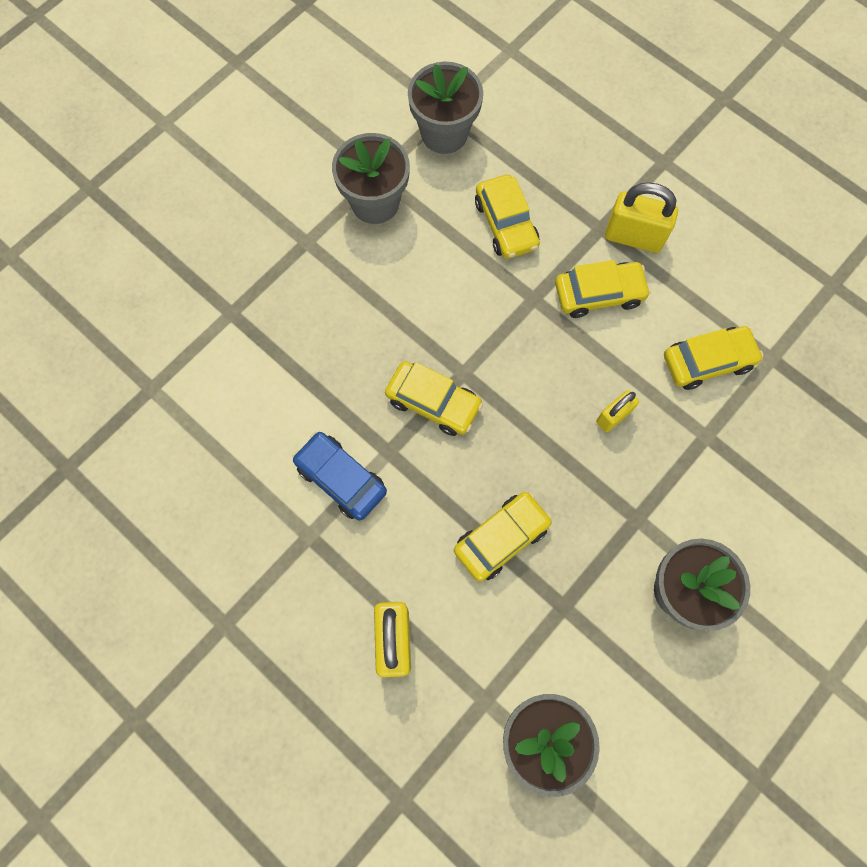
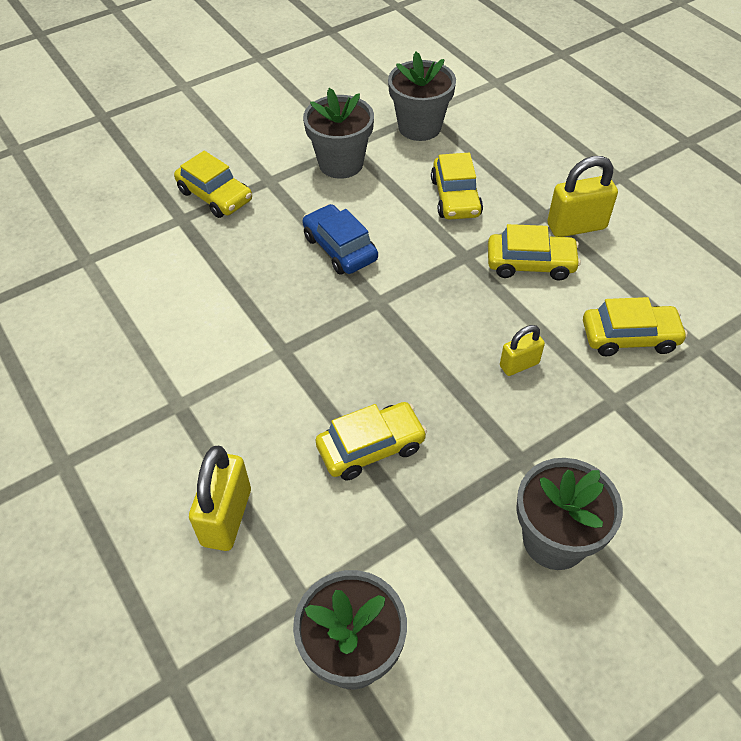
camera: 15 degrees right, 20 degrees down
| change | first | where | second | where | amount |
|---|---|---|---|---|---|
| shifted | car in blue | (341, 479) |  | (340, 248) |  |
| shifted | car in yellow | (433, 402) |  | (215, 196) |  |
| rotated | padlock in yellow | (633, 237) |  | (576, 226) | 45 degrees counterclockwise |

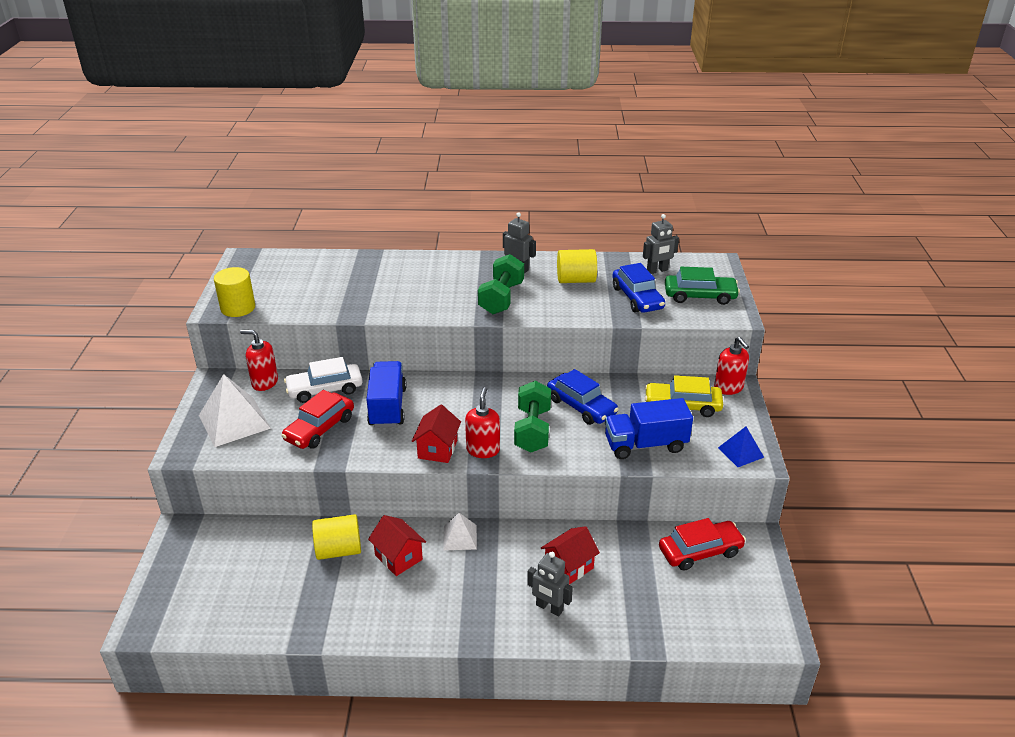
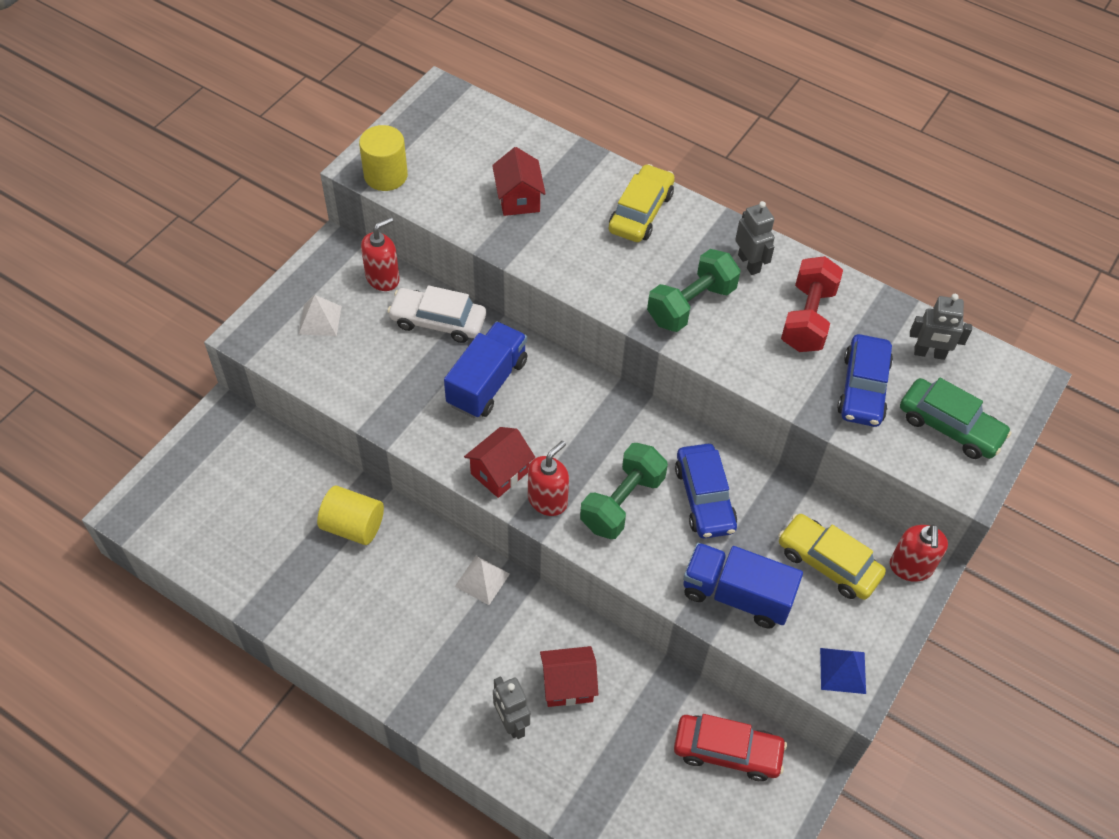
camera: 30 degrees right, 20 degrees up
| change | first | where | second | where | amount |
|---|---|---|---|---|---|
| scaled | pyramid in white | (234, 421) |  | (320, 320) | x0.56 |
| rotated | soap dispenser in red | (264, 382) |  | (383, 278) | 90 degrees clockwise |
| gone | car in red | (319, 428) |  |  |  |
| shifted | house in red | (398, 557) |  | (518, 199) |  |
| swapped | cylinder in yellow | (576, 280) | dumbbell in red | (807, 318) |  |
| new |  |  | car in yellow | (641, 212) |  |

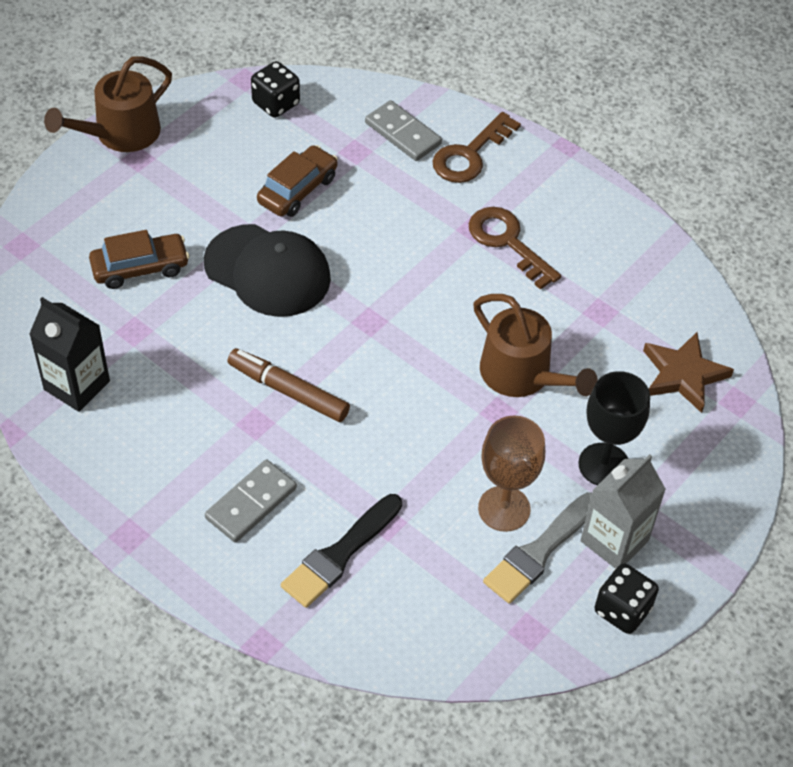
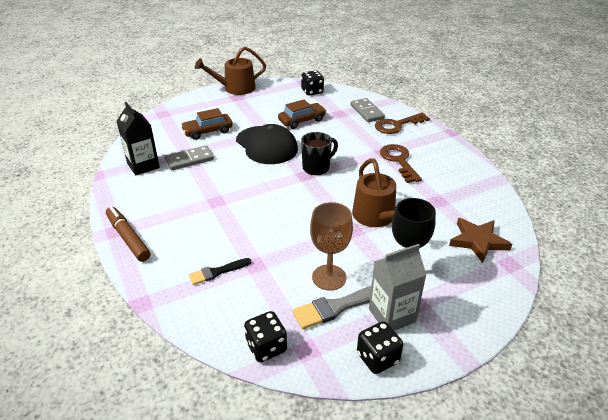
camera: 25 degrees right, 15 degrees down
| change | first | where | second | where | amount |
|---|---|---|---|---|---|
| rotated | car in brown | (140, 268) |  | (208, 131) | 150 degrees clockwise |
| shifted | domino in grey | (251, 503) |  | (189, 160) |  |
| shifted | marker in brown | (288, 391) |  | (128, 238) |  |
| scaled | brush in black | (340, 554) |  | (217, 272) | x0.64 |
| new |  |  | dice in black | (266, 347) |  |
| new |  |  | mug in black | (317, 167) |  |

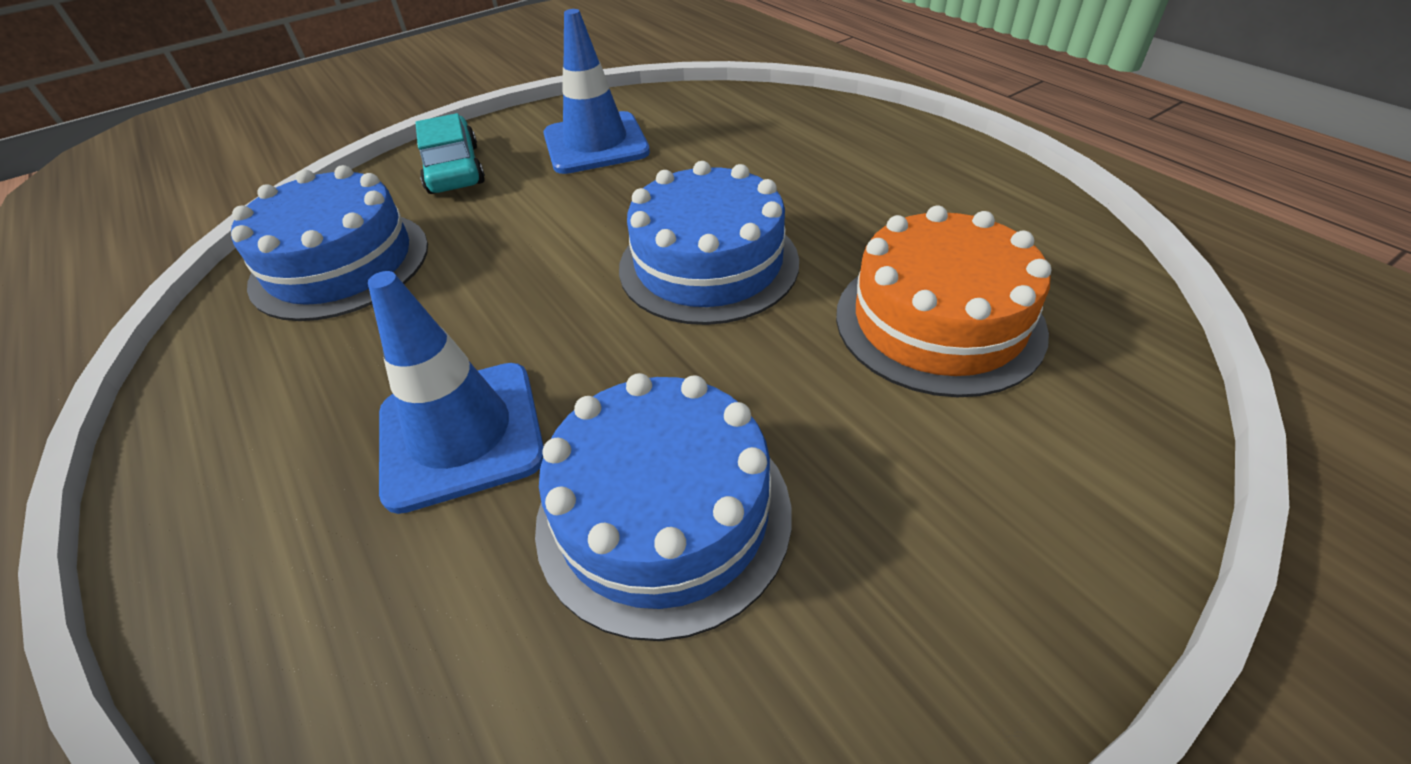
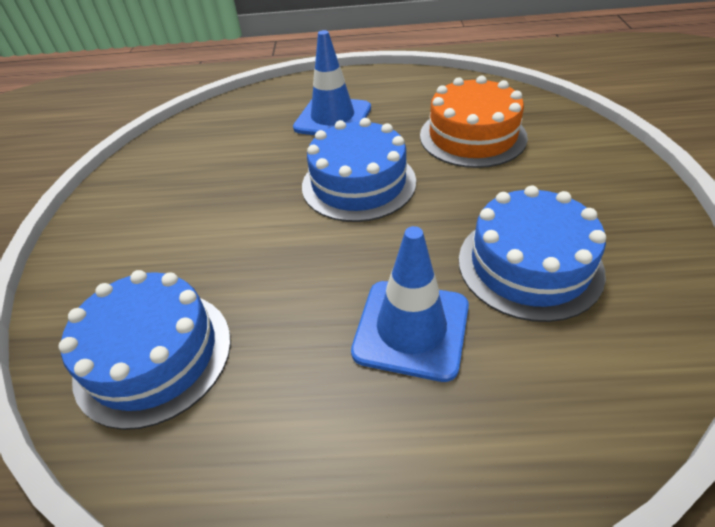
camera: 55 degrees left, 0 degrees up
| change | first | where | second | where | amount |
|---|---|---|---|---|---|
| gone | car in turquoise | (454, 169) |  |  |  |
| shifted | traffic cone in blue | (595, 144) |  | (333, 118) |  |

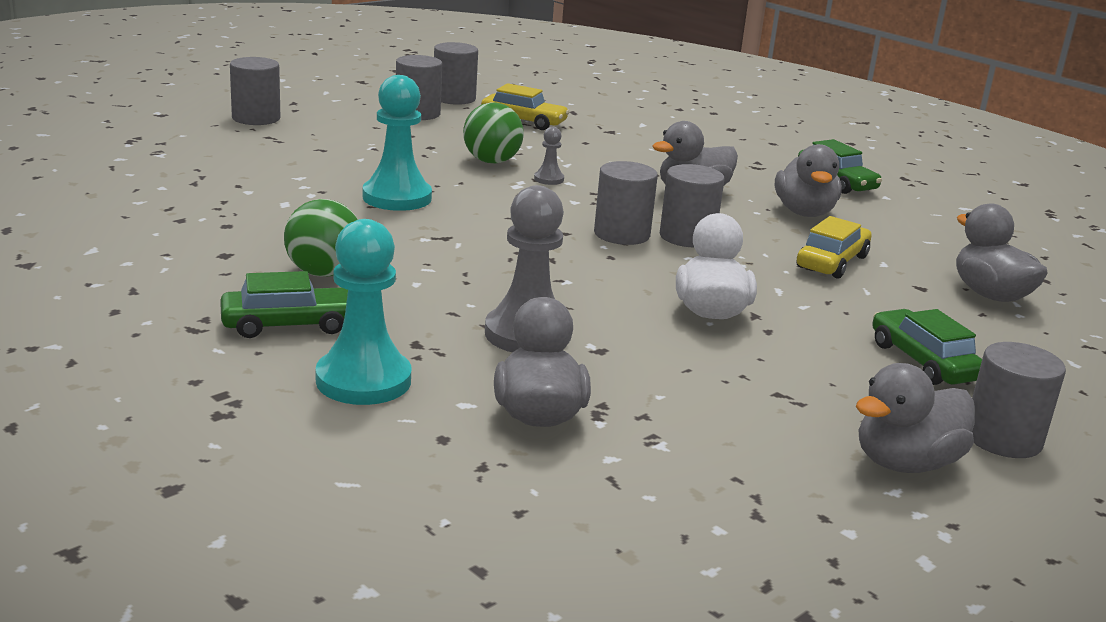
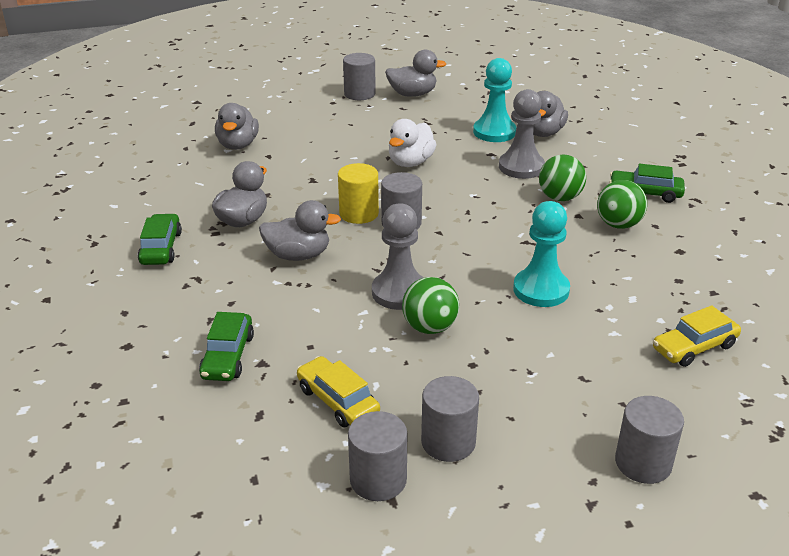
camera: 150 degrees left, 10 degrees up
| change | first | where | second | where | amount |
|---|---|---|---|---|---|
| shifted | pawn in turquoise | (363, 380) |  | (494, 132) |  |
| scaled | pawn in grey | (549, 179) |  | (399, 292) | x2.14 |
| repainted | cylinder in grey | (687, 237) | cylinder in yellow | (359, 213) |  |
| shifted | car in yellow | (832, 262) |  | (694, 347) |  |
| shifted | car in green | (923, 362) |  | (228, 356) |  |
| new |  |  | ball in green | (560, 198) |  |

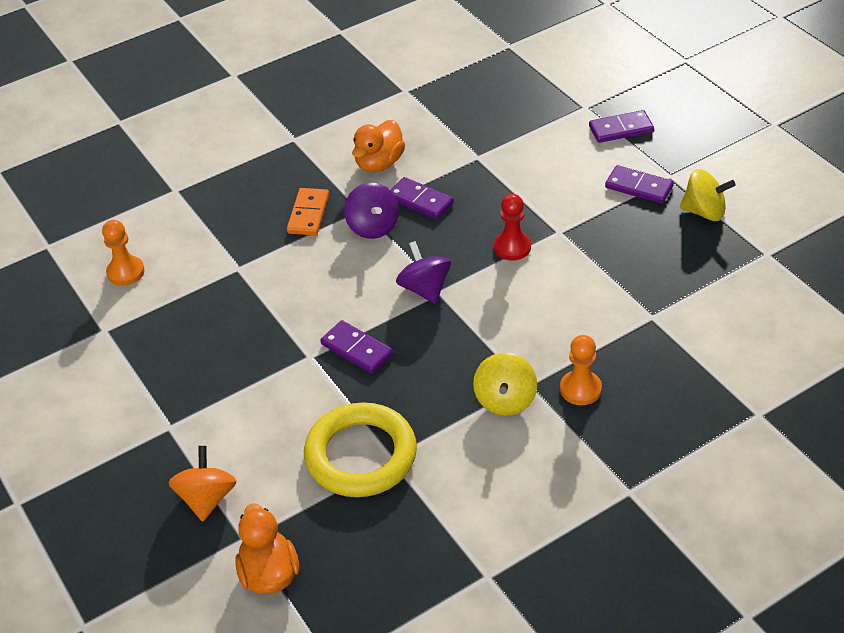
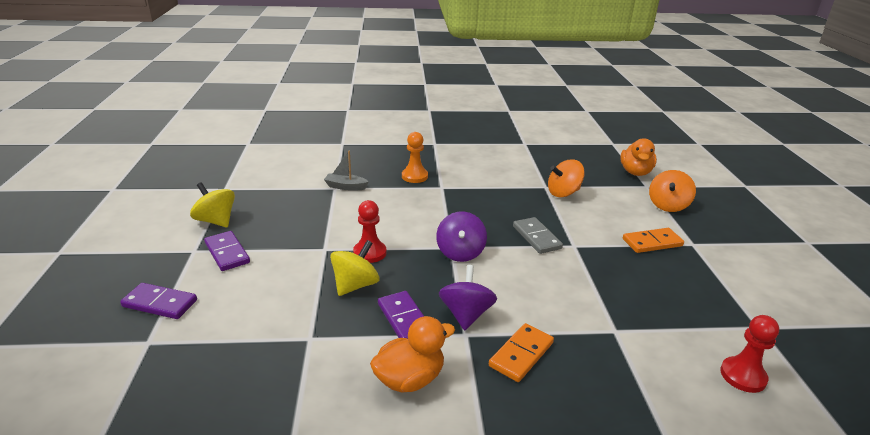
camera: 155 degrees left, 15 degrees down
| change | first | where | second | where | amount |
|---|---|---|---|---|---|
| repainted | pawn in orange | (125, 272) | pawn in red | (743, 376) |  |
| swapped | ring in yellow | (361, 455) | spinning top in orange | (563, 193) |  |
| repainted | domino in purple | (357, 349) | domino in grey | (536, 237) |  |
| shifted | spinning top in yellow | (505, 400) |  | (355, 285) |  |
| new |  |  | boat in grey | (345, 187) |  |
| new |  |  | domino in orange | (652, 242) |  |

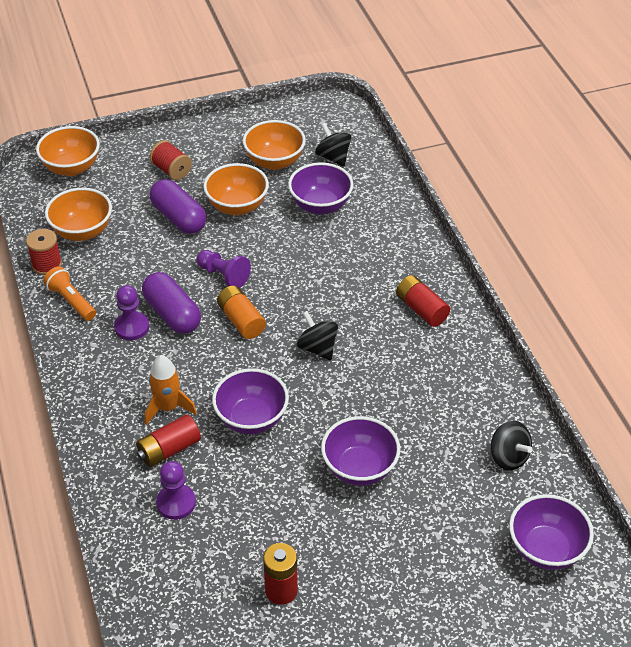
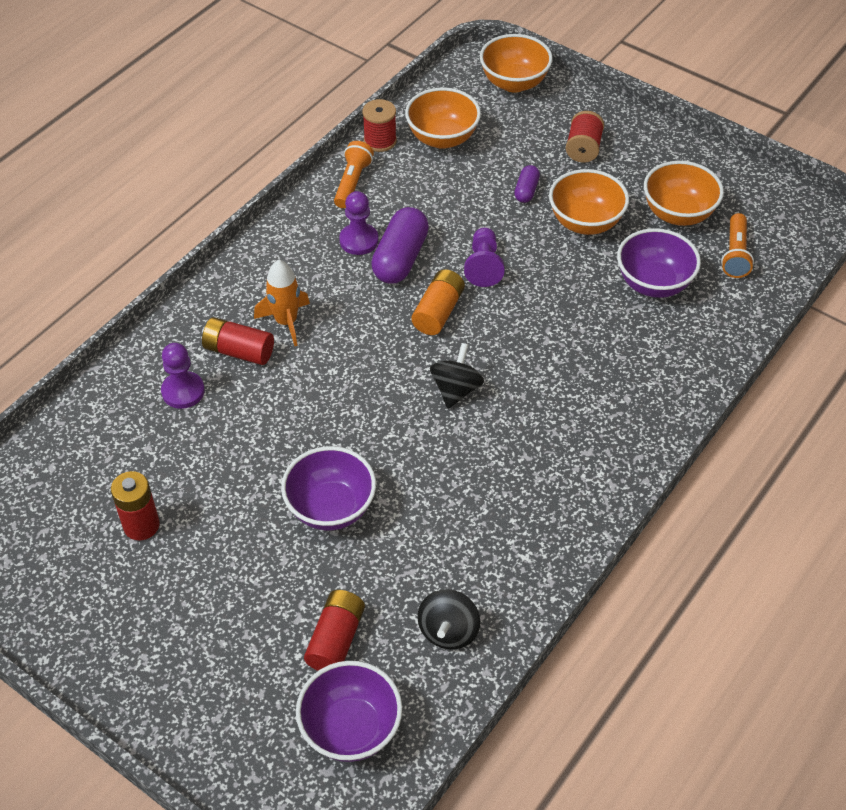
camera: 55 degrees right, 5 degrees up
| change | first | where | second | where | amount |
|---|---|---|---|---|---|
| scaled | capsule in purple | (179, 218) |  | (526, 191) | x0.52 |
| gone | bowl in purple | (251, 419) |  |  |  |
| swapped | spinning top in black | (333, 157) | flashlight in orange | (735, 254) |  |
| shifted | battery in red | (421, 309) |  | (336, 639) |  |

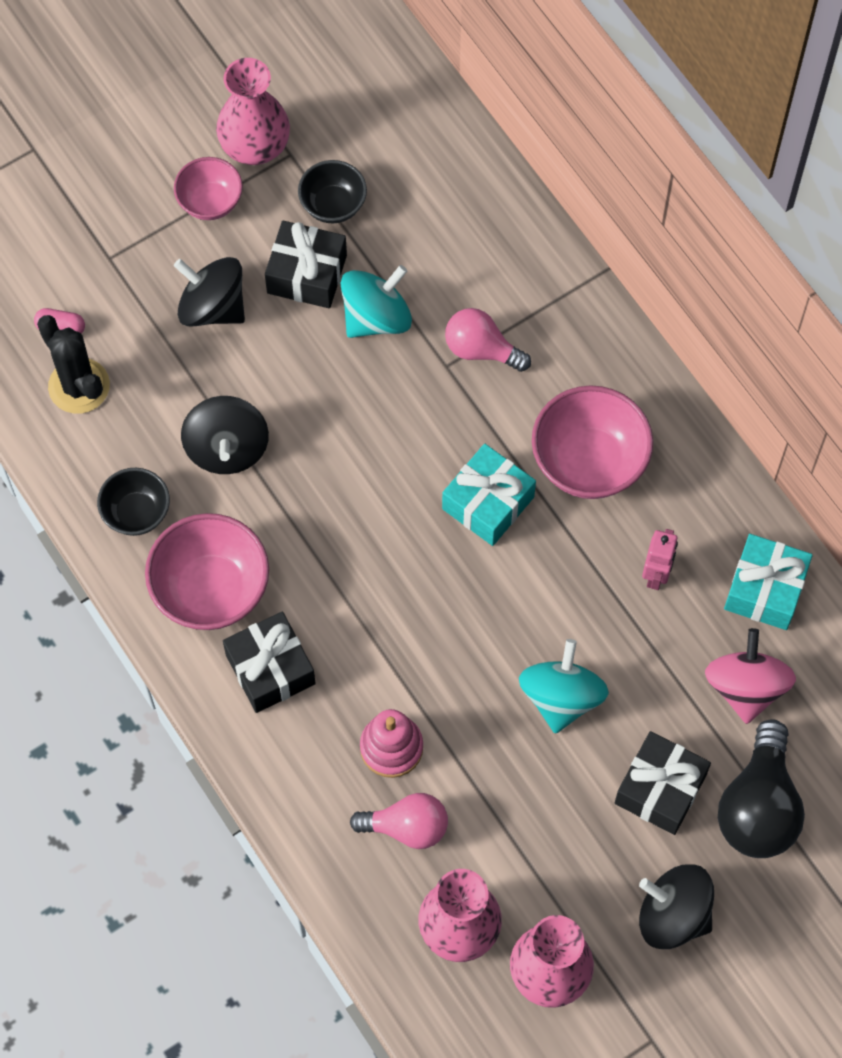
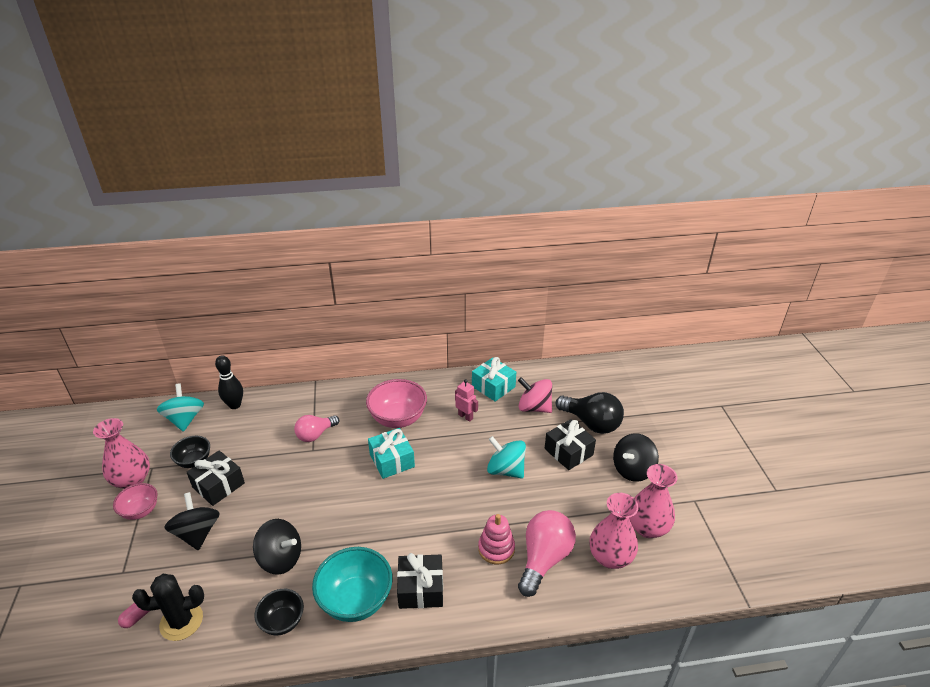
camera: 65 degrees left, 30 degrees down
| change | first | where | second | where | amount |
|---|---|---|---|---|---|
| repainted | bowl in pink | (211, 590) | bowl in turquoise | (356, 600) |  |
| rotated | spinning top in black | (212, 307) |  | (197, 533) | 105 degrees clockwise |
| shifted | spinning top in turquoise | (376, 317) |  | (185, 419) |  |
| scaled | light bulb in pink | (407, 827) |  | (544, 559) | x1.53 |
| new |  |  | bowling pin in black | (235, 405) |  |

